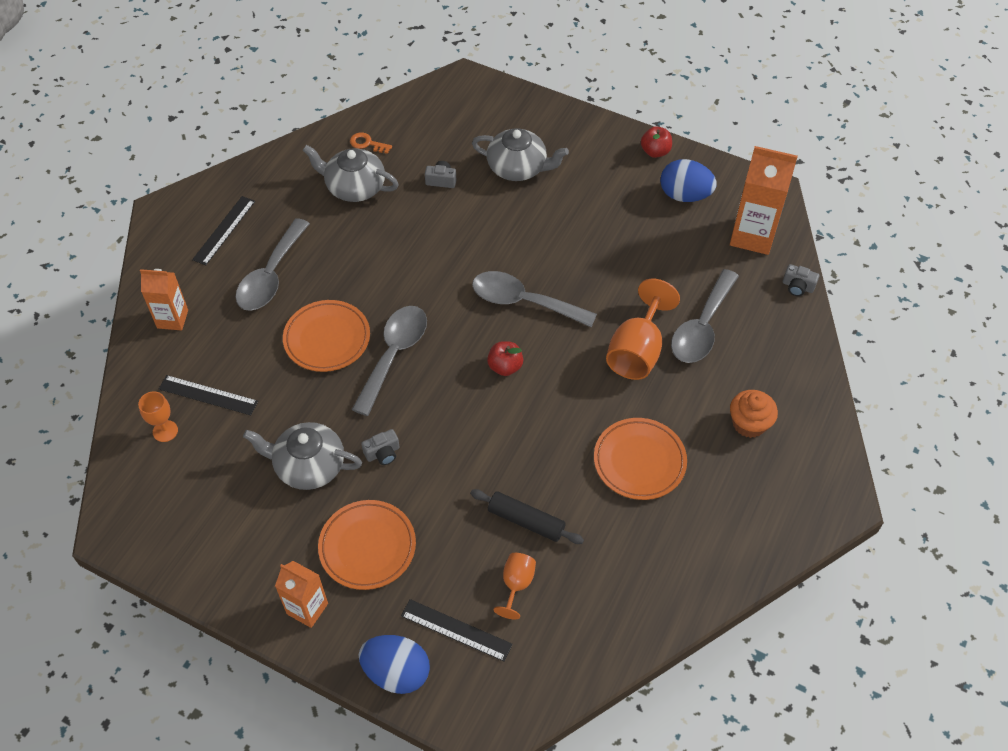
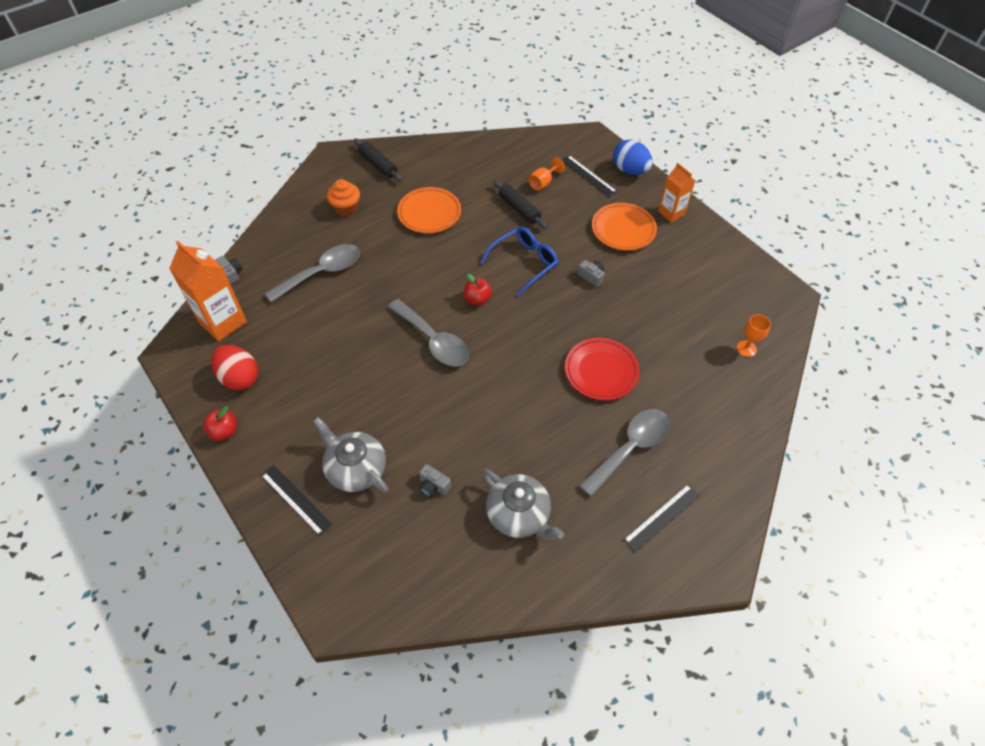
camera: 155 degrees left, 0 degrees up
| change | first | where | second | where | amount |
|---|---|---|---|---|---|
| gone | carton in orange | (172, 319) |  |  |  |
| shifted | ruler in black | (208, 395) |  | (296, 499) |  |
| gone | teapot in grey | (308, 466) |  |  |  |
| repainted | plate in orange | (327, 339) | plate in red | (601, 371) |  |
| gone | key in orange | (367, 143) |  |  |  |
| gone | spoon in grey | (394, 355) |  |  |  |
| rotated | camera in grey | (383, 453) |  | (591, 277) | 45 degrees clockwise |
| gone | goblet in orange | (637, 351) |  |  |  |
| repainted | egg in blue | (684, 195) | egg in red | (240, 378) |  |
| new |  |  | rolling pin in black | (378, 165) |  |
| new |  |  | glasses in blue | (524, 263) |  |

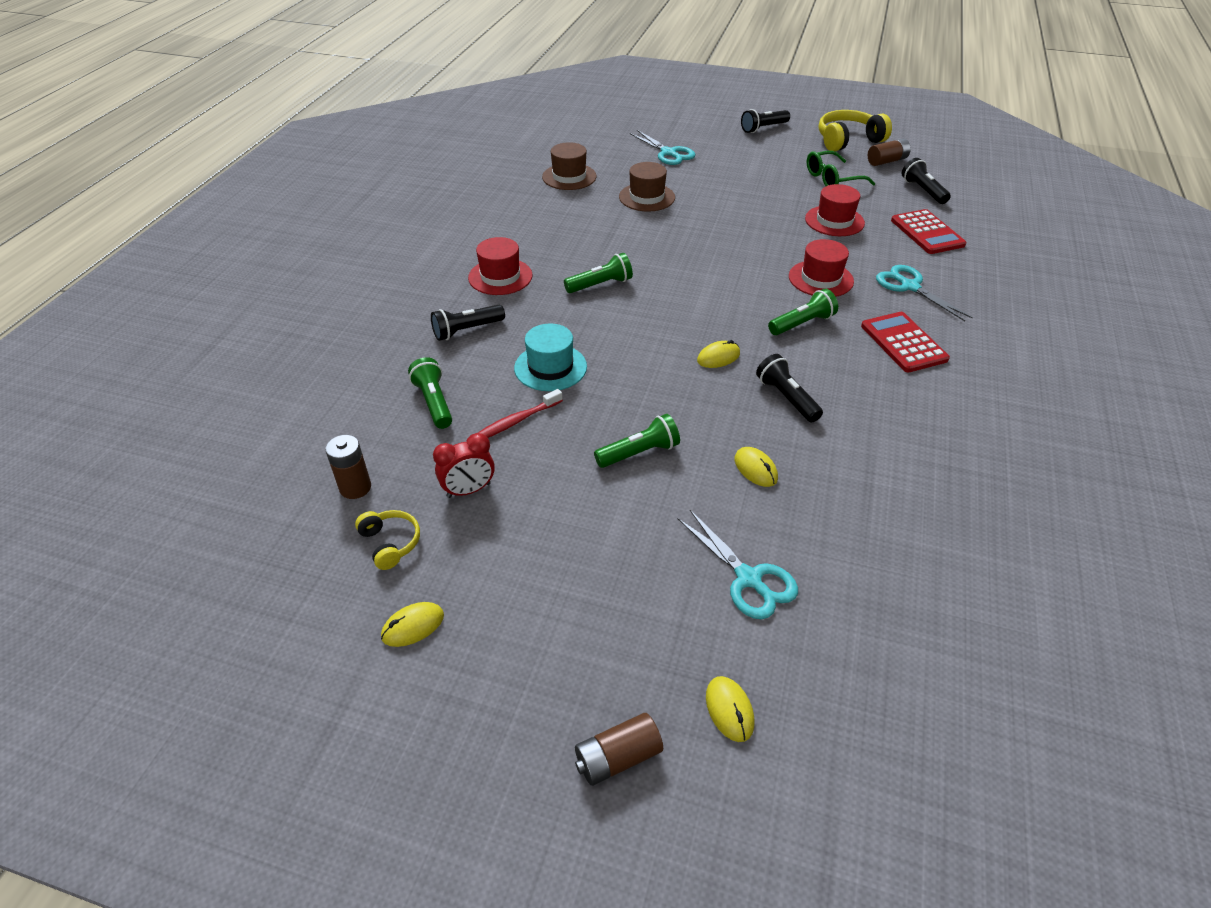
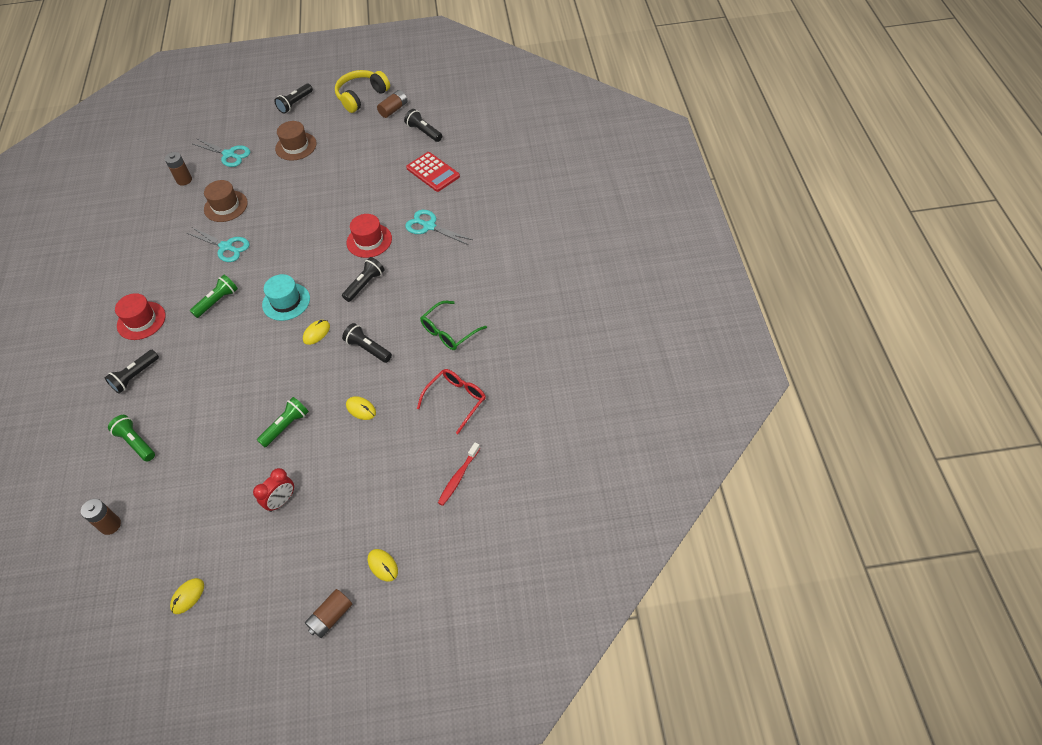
camera: 20 degrees left, 10 degrees up
| change | first | where | second | where | amount |
|---|---|---|---|---|---|
| gone | headphones in yellow | (390, 543) |  |  |  |
| shifted | clock in red | (468, 490) |  | (281, 501) |  |
| shifted | toothbrush in red | (516, 421) |  | (458, 477) |  |
| shifted | hat in turquoise | (550, 367) |  | (286, 302) |  |
| shifted | hat in brown | (569, 177) |  | (296, 146) |  |
| shifted | scissors in turquoise | (748, 579) |  | (226, 247) |  |
| repainted | flashlight in green | (802, 323) | flashlight in black | (365, 284) |  |
| gone | hat in red | (834, 221) |  |  |  |
| shifted | glasses in green | (832, 179) |  | (449, 331) |  |
| gone | calculator in red | (903, 343) |  |  |  |
| new |  |  | battery in brown | (184, 180) |  |
| new |  |  | glasses in red | (456, 400) |  |

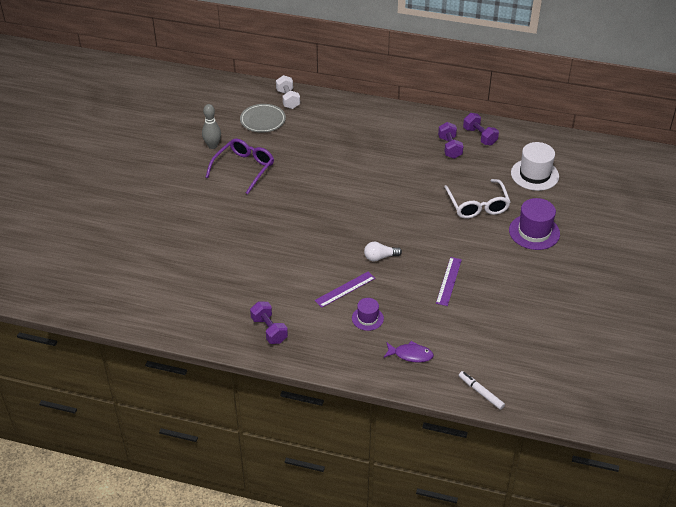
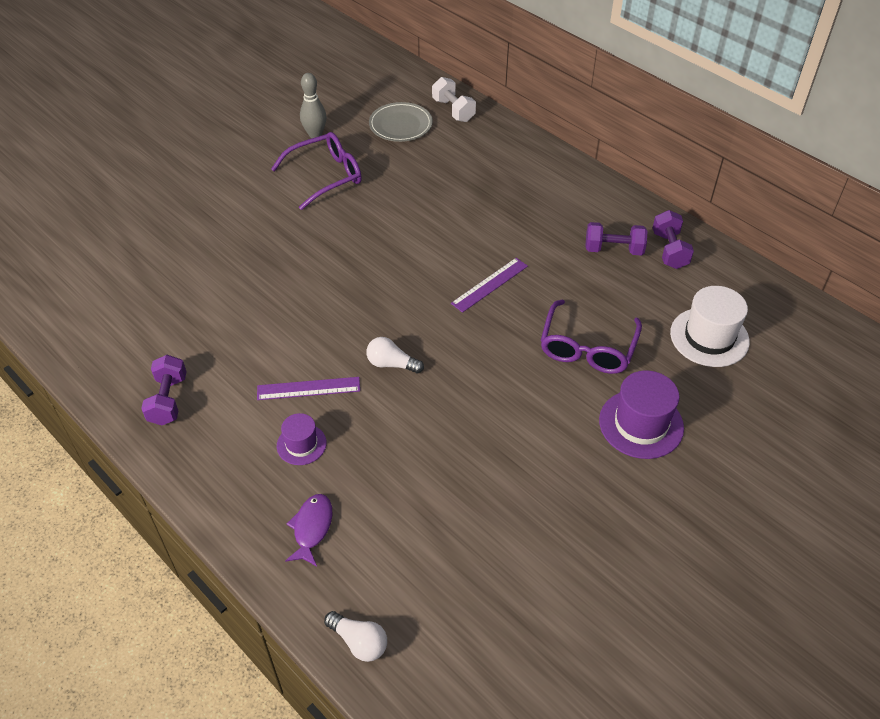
camera: 30 degrees right, 5 degrees up
| change | first | where | second | where | amount |
|---|---|---|---|---|---|
| rotated | dumbbell in white | (288, 99) |  | (453, 110) | 45 degrees counterclockwise |
| rotated | fish in purple | (410, 355) |  | (312, 528) | 120 degrees counterclockwise |
| shifted | ruler in purple | (449, 281) |  | (490, 284) |  |
| rotated | dumbbell in purple | (449, 147) |  | (613, 250) | 75 degrees clockwise |
| repainted | glasses in white | (477, 205) | glasses in purple | (587, 348) |  |
| swapped | marker in white | (481, 392) | light bulb in white | (359, 642) |  |

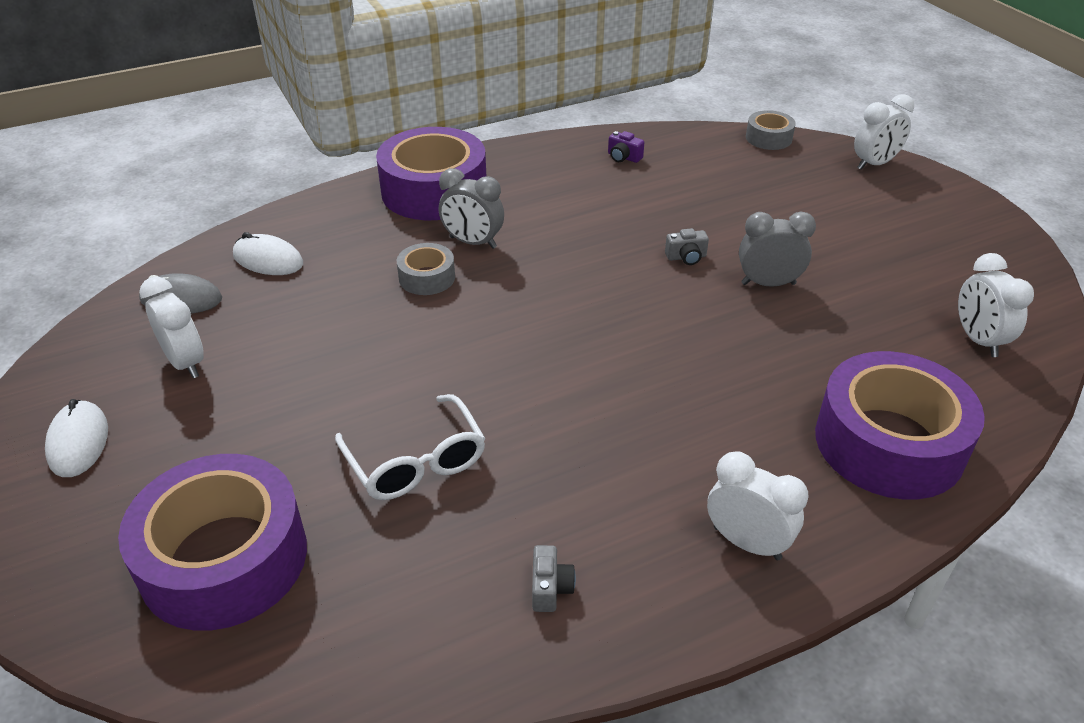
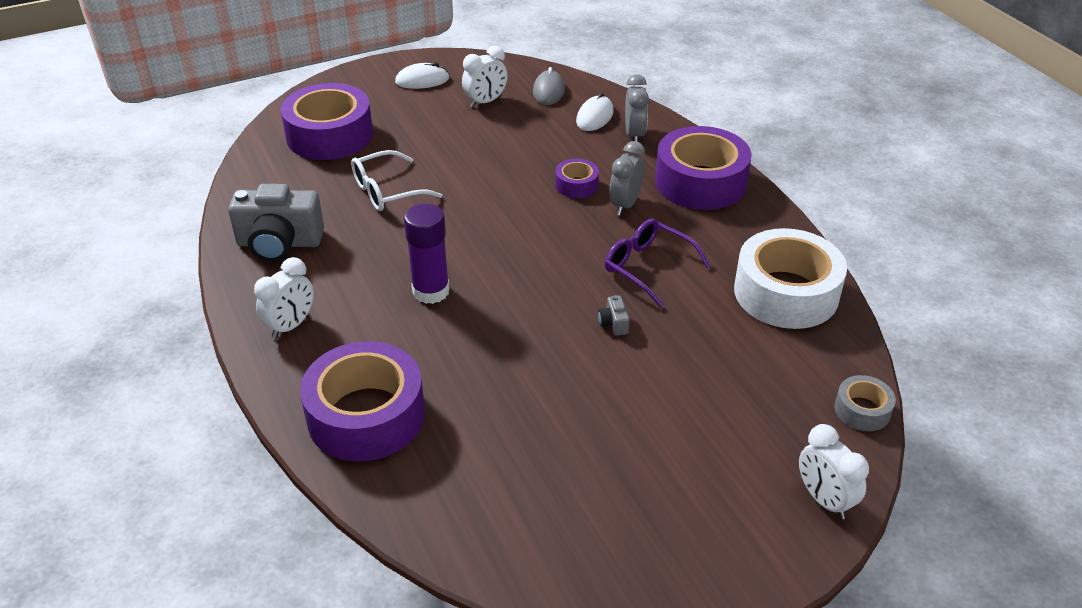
camera: 90 degrees right, 0 degrees up
| change | first | where | second | where | amount |
|---|---|---|---|---|---|
| repainted | tape in grey | (427, 277) | tape in purple | (576, 185) |  |
| scaled | camera in grey | (550, 588) |  | (279, 243) | x2.49 |
| swapped | camera in purple | (623, 157) | tape in white | (786, 293) |  |
| shifted | clock in grey | (768, 283) |  | (634, 135) |  |
| gone | clock in white | (978, 340) |  |  |  |
| new |  |  | glue stick in purple | (431, 291) |  |
| new |  |  | glasses in purple | (647, 267) |  |

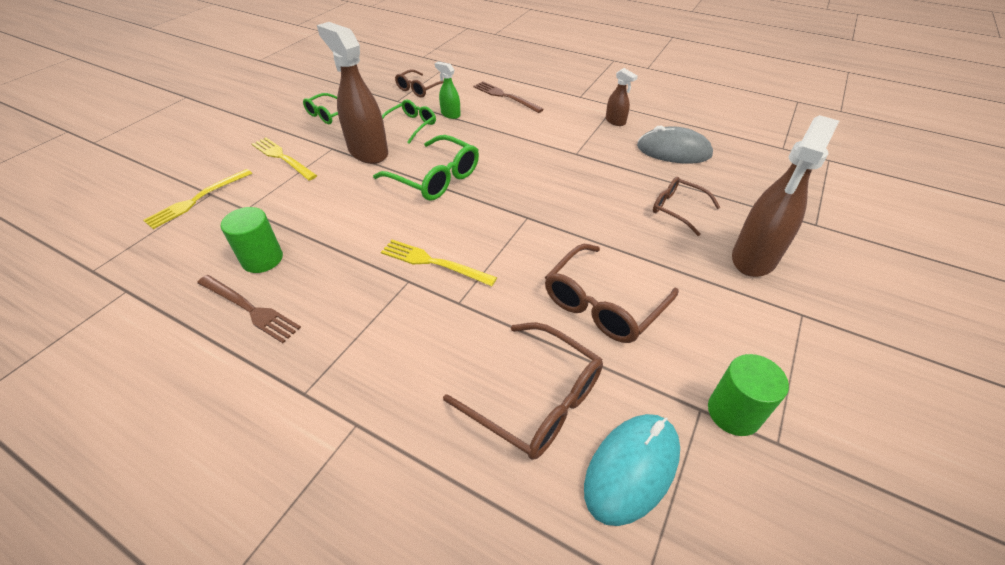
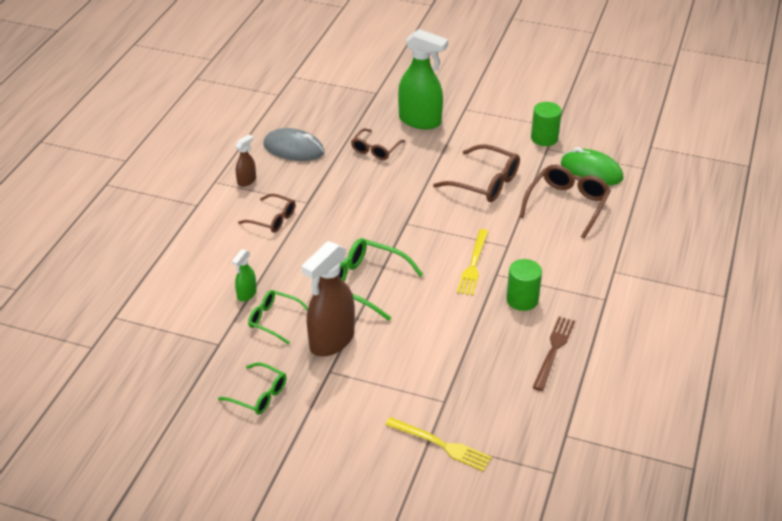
camera: 100 degrees left, 5 degrees down
| change | first | where | second | where | amount |
|---|---|---|---|---|---|
| shifted | cylinder in green | (262, 259) |  | (522, 300) |  |
| gone | fork in yellow | (282, 158) |  |  |  |
| rotated | glasses in green | (435, 178) |  | (365, 283) | 90 degrees counterclockwise |
| shifted | glasses in brown | (419, 89) |  | (273, 219) |  |
| gone | fork in brown | (505, 96) |  |  |  |
| repainted | mouse in turquoise | (631, 468) | mouse in green | (591, 171) |  |
| rotated | mouse in grey | (673, 151) |  | (293, 149) | 75 degrees counterclockwise |
| repainted | spray bottle in brown | (754, 258) | spray bottle in green | (420, 121) |  |

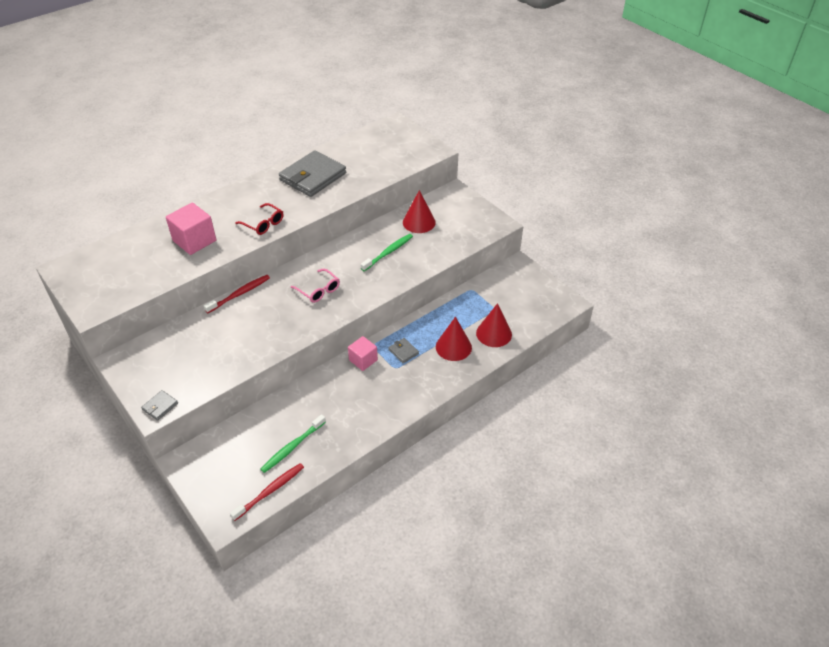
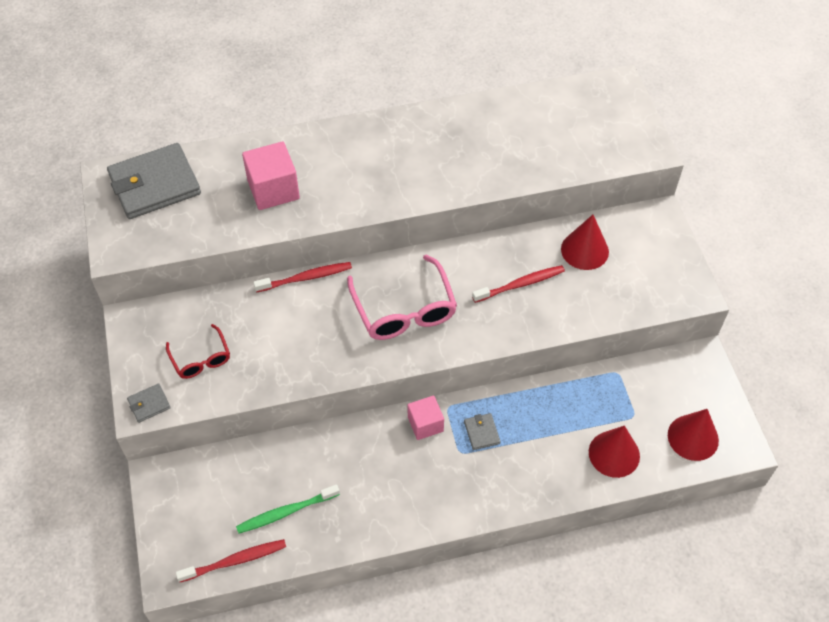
camera: 25 degrees right, 10 degrees up
| change | first | where | second | where | amount |
|---|---|---|---|---|---|
| shifted | glasses in red | (263, 224) |  | (201, 359) |  |
| shifted | wallet in grey | (313, 177) |  | (155, 184) |  |
| scaled | glasses in pink | (318, 290) |  | (404, 310) | x1.75 |
| repainted | toothbrush in green | (388, 252) | toothbrush in red | (520, 284) |  |
| shifted | cone in red | (453, 347) |  | (693, 437) |  |

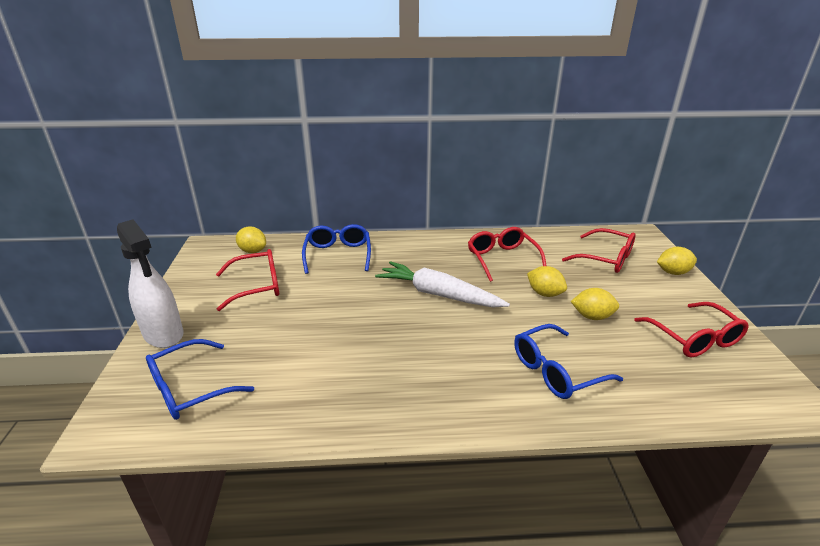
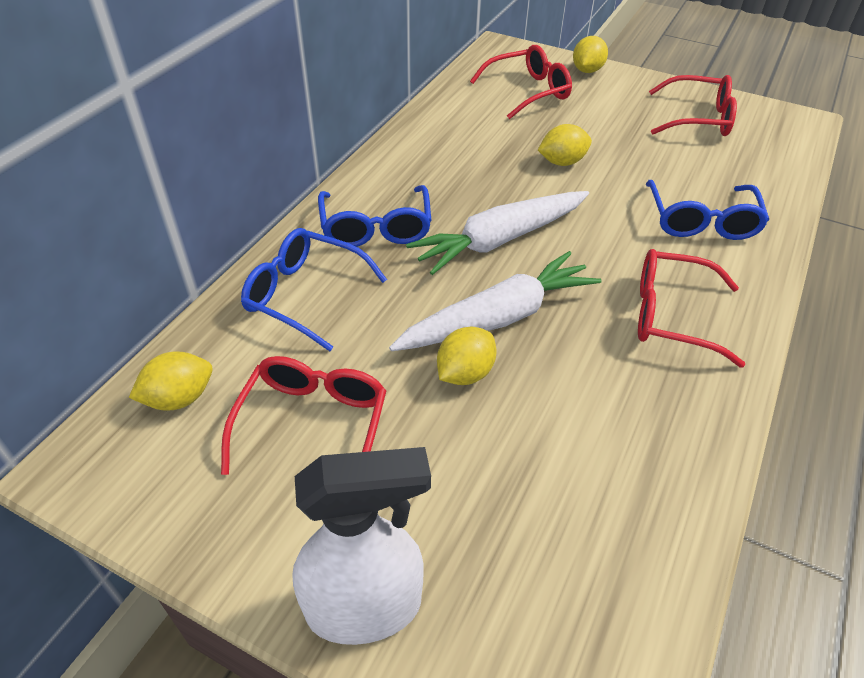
camera: 60 degrees left, 15 degrees up
| change | first | where | second | where | amount |
|---|---|---|---|---|---|
| shifted | glasses in blue | (190, 389) |  | (376, 228) |  |
| shifted | glasses in red | (502, 259) |  | (671, 316) |  |
| shifted | lemon in yellow | (592, 316) |  | (465, 373) |  |
| new |  |  | carrot in white | (498, 318) |  |

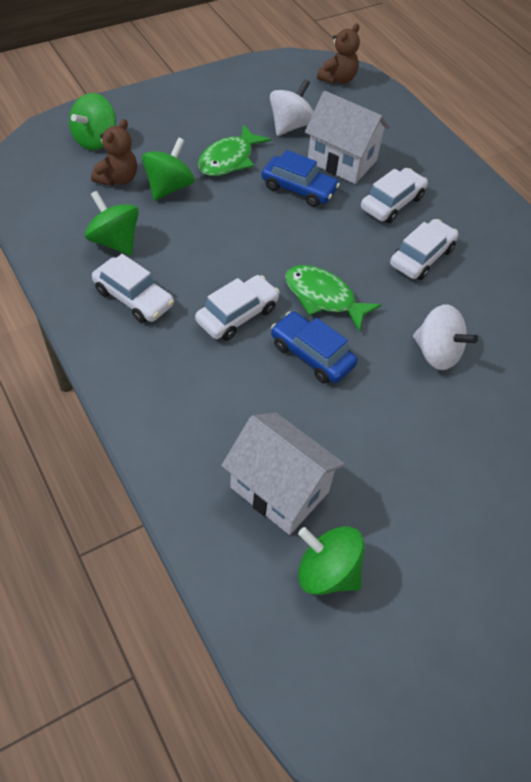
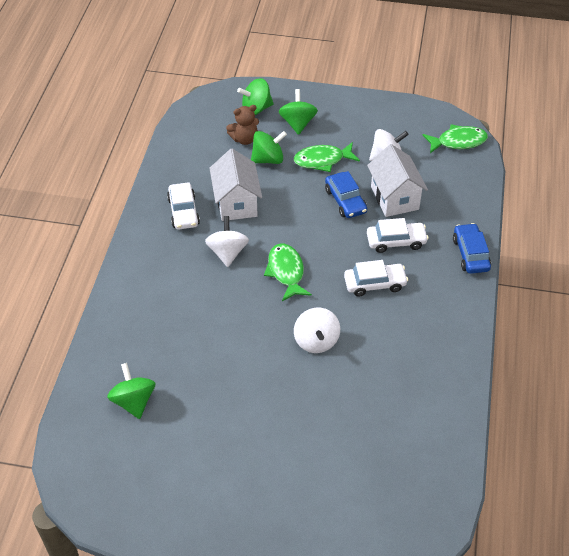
camera: 45 degrees right, 5 degrees down
| change | first | where | second | where | amount |
|---|---|---|---|---|---|
| shifted | spinning top in green | (115, 241) |  | (297, 123) |  |
| swapped | car in white | (237, 315) | spinning top in white | (227, 252) |  |
| shifted | house in white | (279, 489) |  | (236, 203) |  |
| shifted | car in blue | (312, 355) |  | (470, 254) |  |
| swapped | teddy bear in brown | (338, 79) | fish in green | (458, 142) |  |

